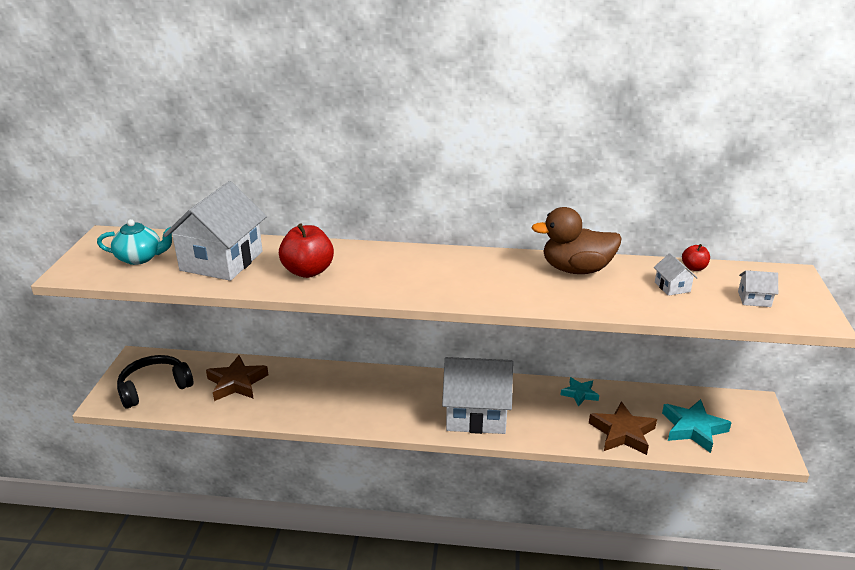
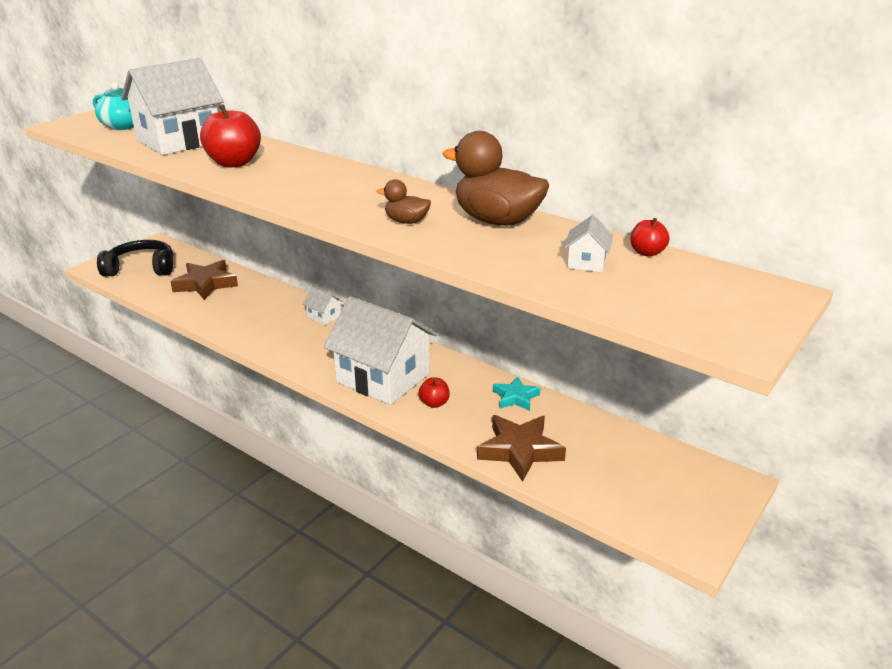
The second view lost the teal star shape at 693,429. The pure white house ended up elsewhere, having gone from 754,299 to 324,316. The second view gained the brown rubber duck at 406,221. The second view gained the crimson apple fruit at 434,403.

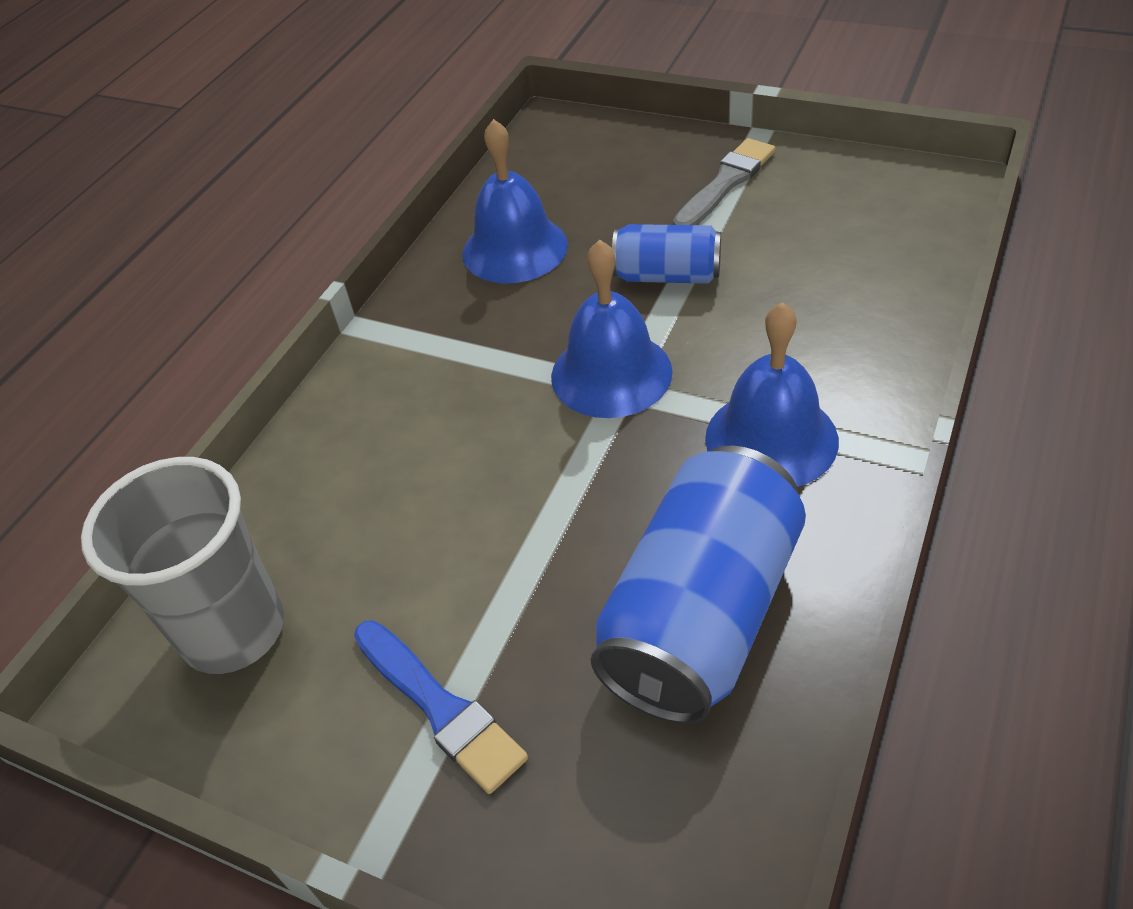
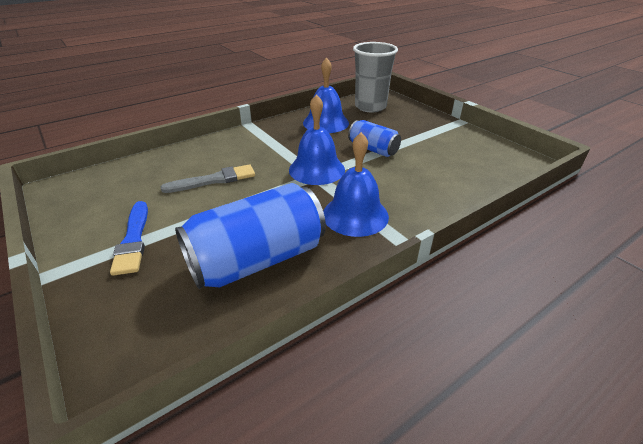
The grey tumbler ended up elsewhere, having gone from 233,630 to 370,107. The grey brush ended up elsewhere, having gone from 725,183 to 214,180.

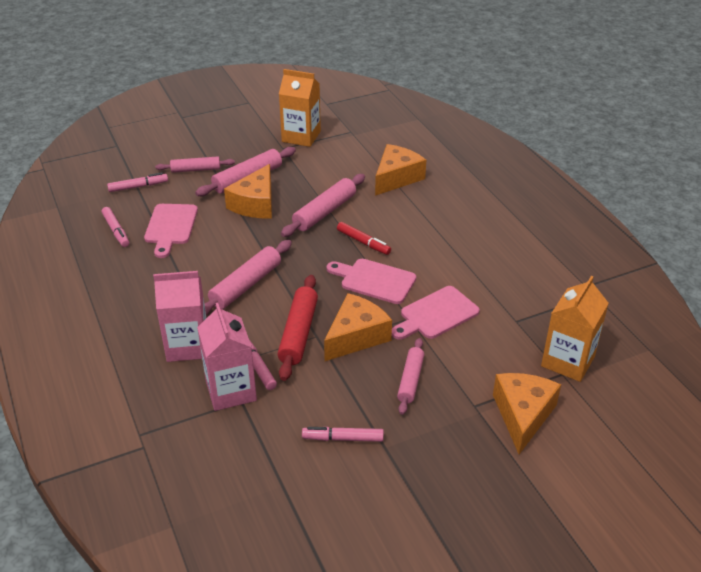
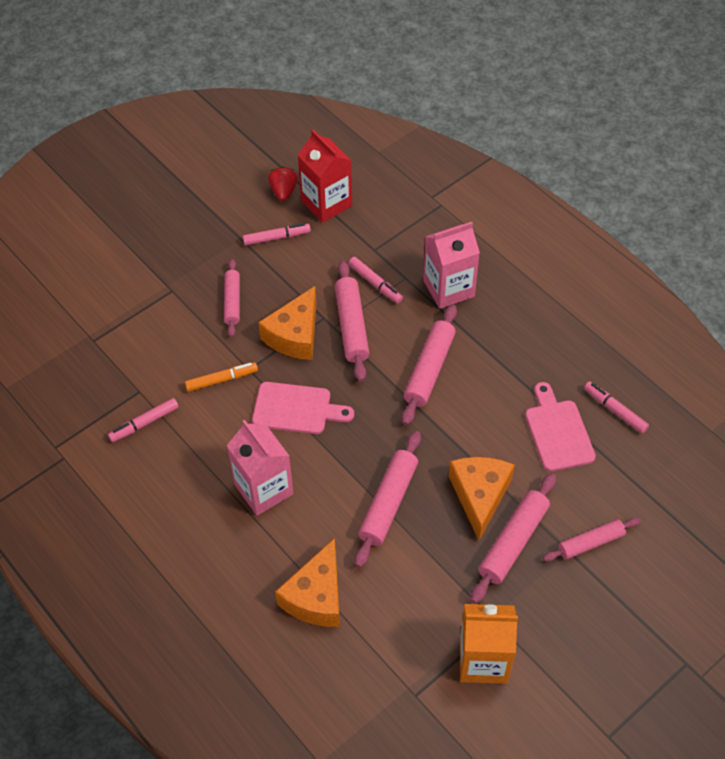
The rose-pink marker pen ended up elsewhere, having gone from 138,187 to 144,423. The rose-pink milk carton ended up elsewhere, having gone from 231,390 to 264,489. What was the crimson pastry roller at 299,333 turned into the rose-pink pastry roller at 351,326. The second view lost the crimson marker pen at 363,242. Where the rose-pink bread board stood at 436,314, the orange-coloured marker pen came to stand at 222,380. The second view lost the orange-coloured cheese wedge at 523,415. The second view lost the orange-coloured milk carton at 568,361. The second view gained the crimson strawberry at 283,191. The second view gained the crimson milk carton at 326,203.

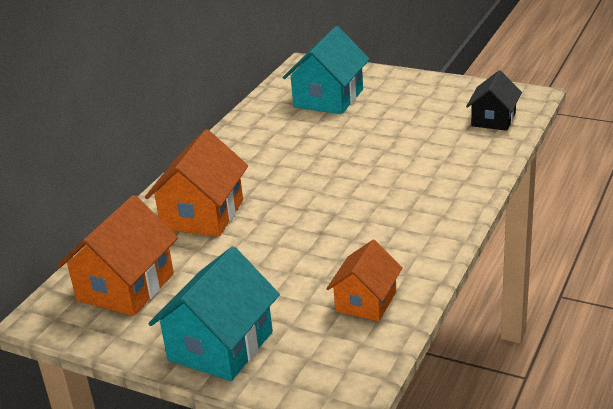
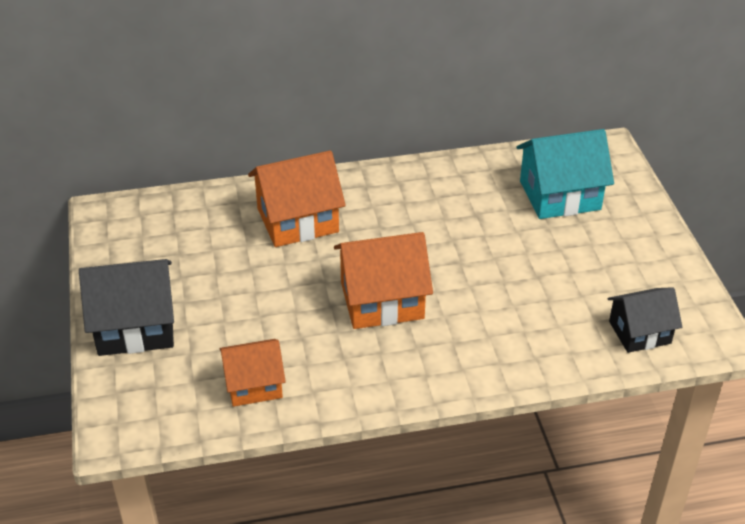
The orange-coloured house ended up elsewhere, having gone from 125,287 to 382,300. What was the teal house at 220,346 turned into the jet-black house at 135,327.

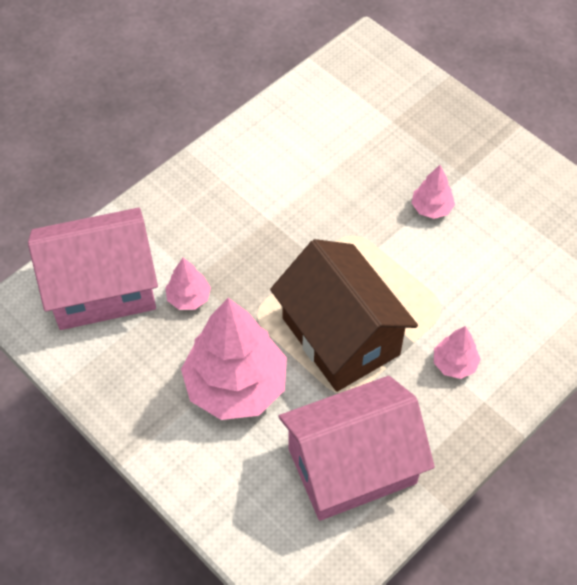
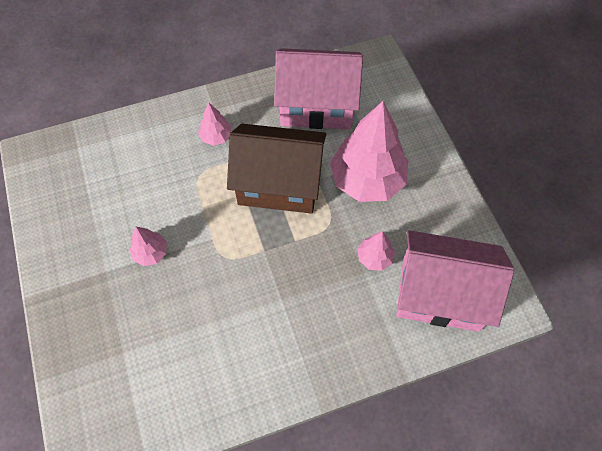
The brown house at 340,336 ended up facing another way, 75 degrees counterclockwise from before.

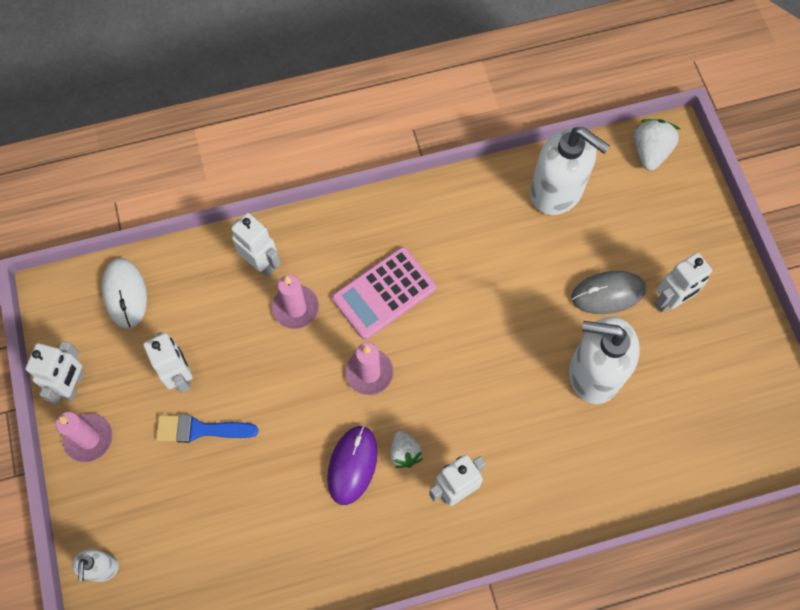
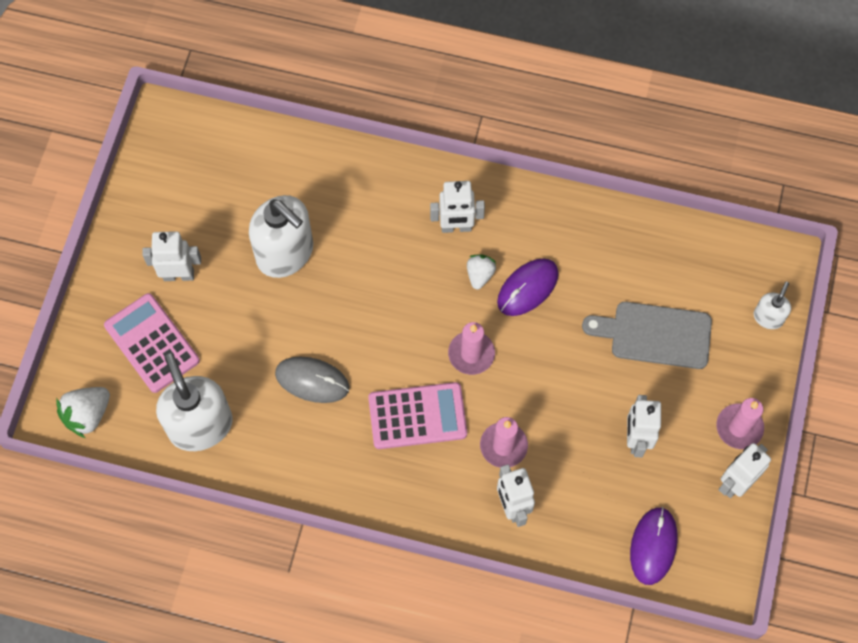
What was the pure white mouse at 125,294 turned into the violet mouse at 653,546. The second view lost the blue brush at 200,429. The grey mouse ended up elsewhere, having gone from 608,293 to 312,380. The second view gained the rose-pink calculator at 152,343. The second view gained the grey bread board at 655,335.

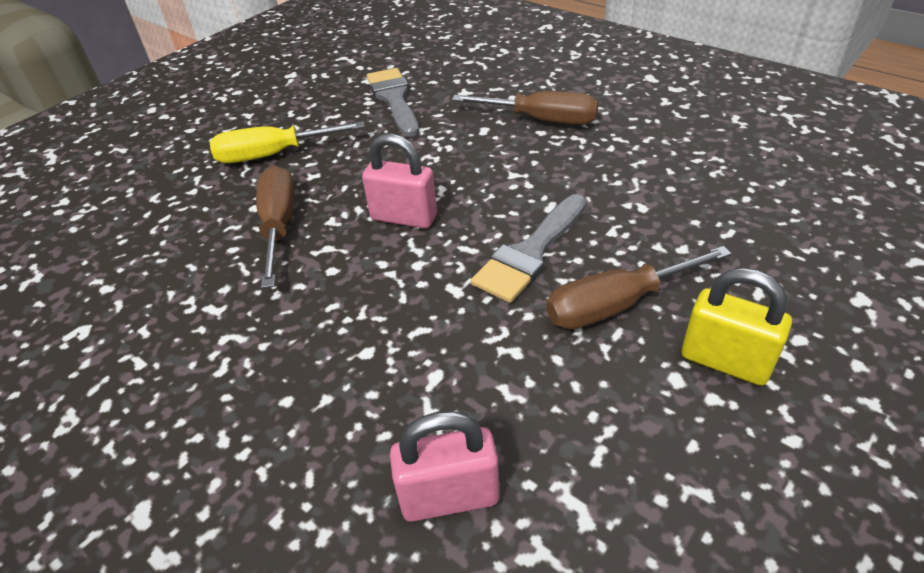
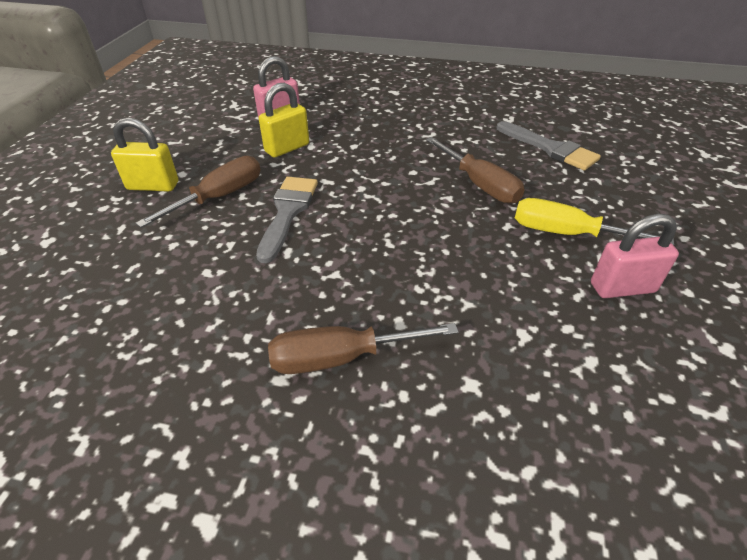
The yellow screwdriver at 273,155 ended up facing another way, 120 degrees counterclockwise from before. The rose-pink small lock ended up elsewhere, having gone from 404,217 to 622,288. The grey brush ended up elsewhere, having gone from 394,99 to 550,148. The second view gained the yellow small lock at 287,148.

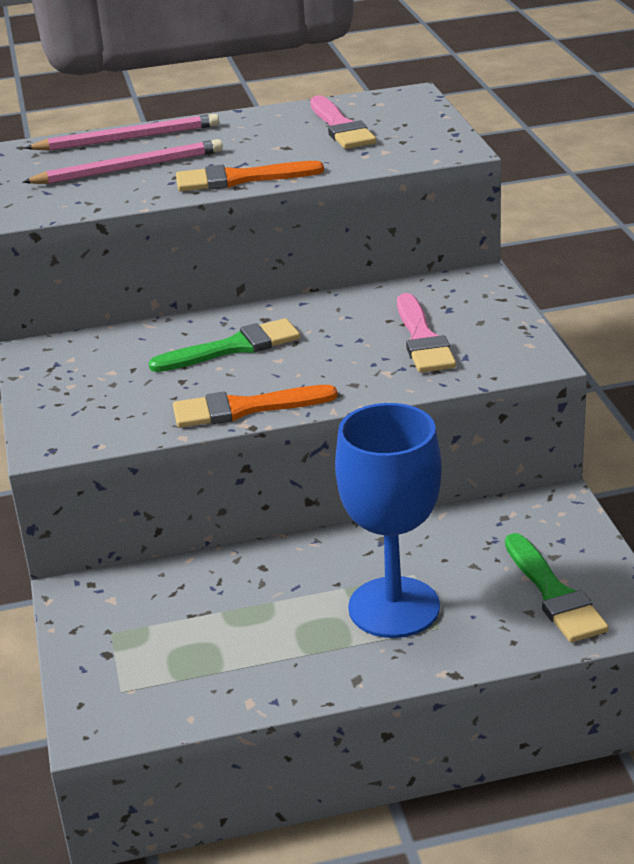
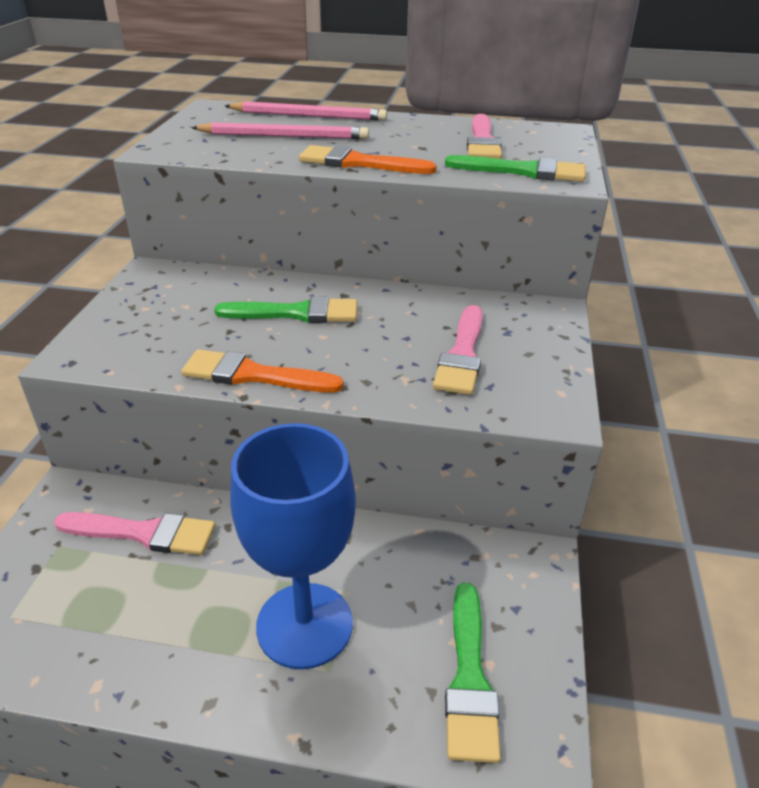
The second view gained the rose-pink brush at 144,533. The second view gained the green brush at 523,171.

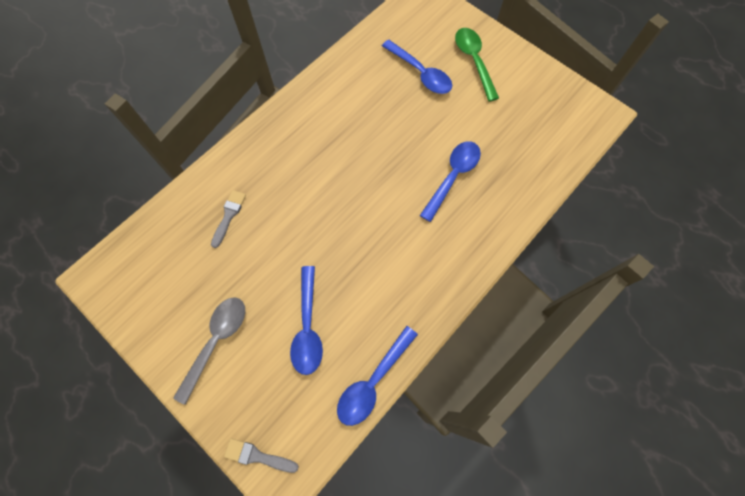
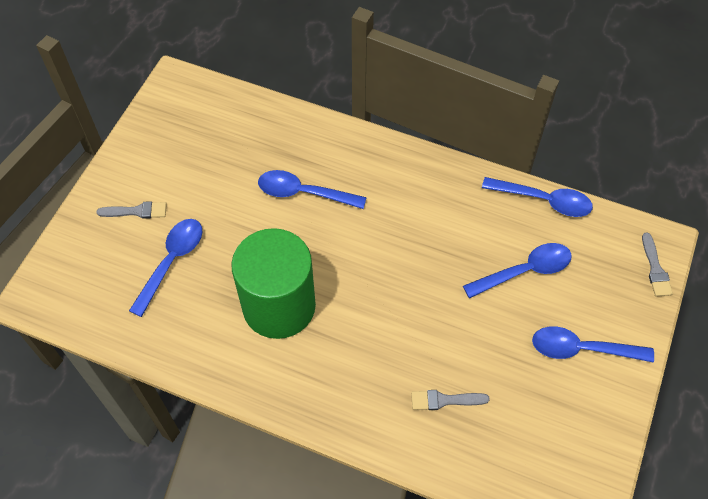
What was the grey teaspoon at 216,341 turned into the blue teaspoon at 581,349. Where the green teaspoon stood at 473,61, the grey brush came to stand at 136,211. The second view gained the green cylinder at 279,306.

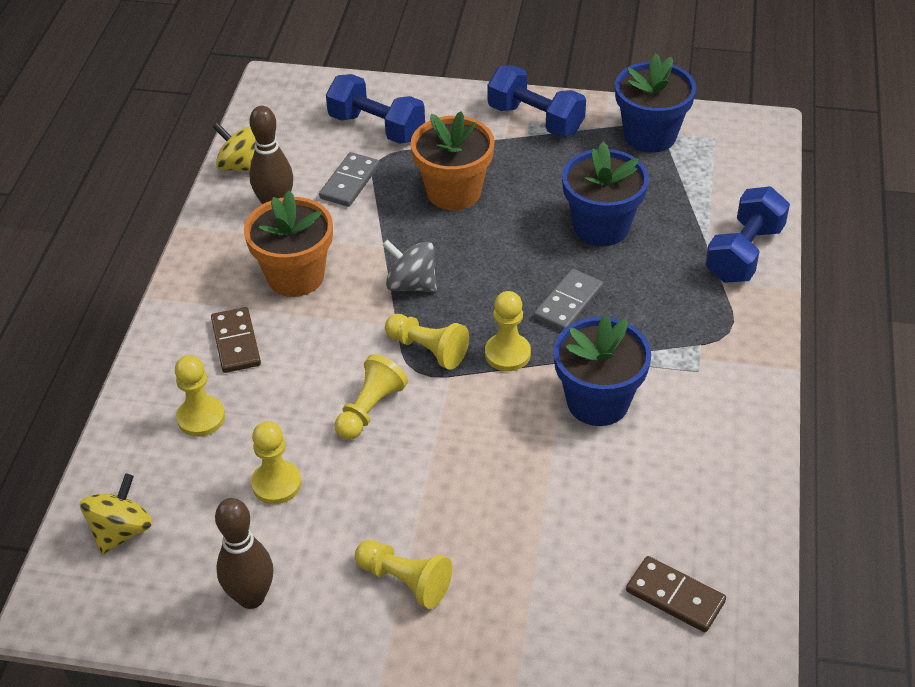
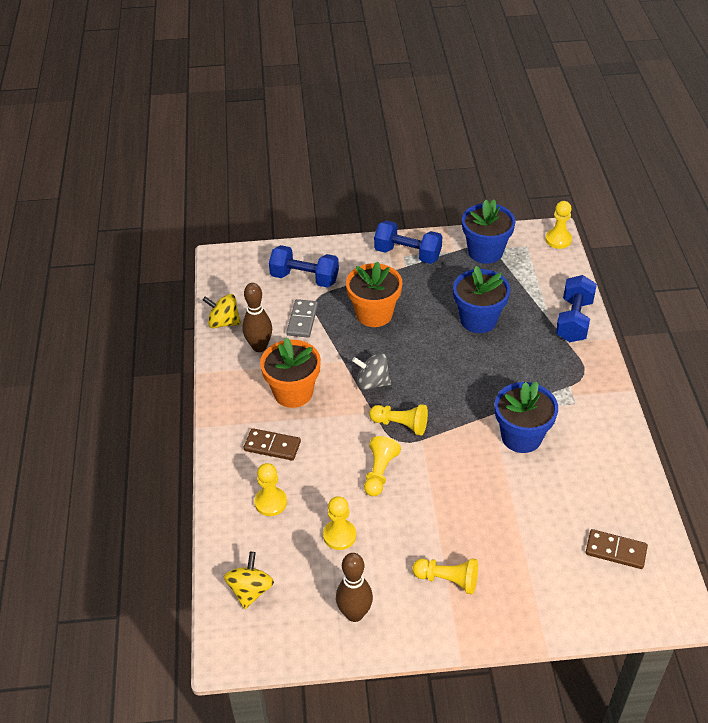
The brown domino tile at 236,342 ended up facing another way, 45 degrees counterclockwise from before. The yellow game pawn ended up elsewhere, having gone from 507,354 to 558,240. The second view lost the grey domino tile at 568,303.

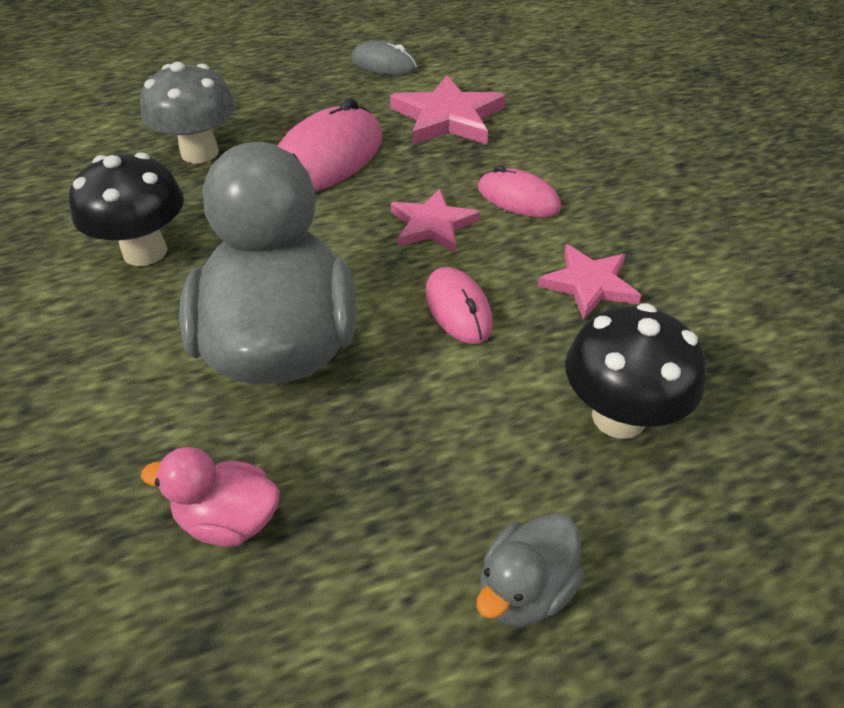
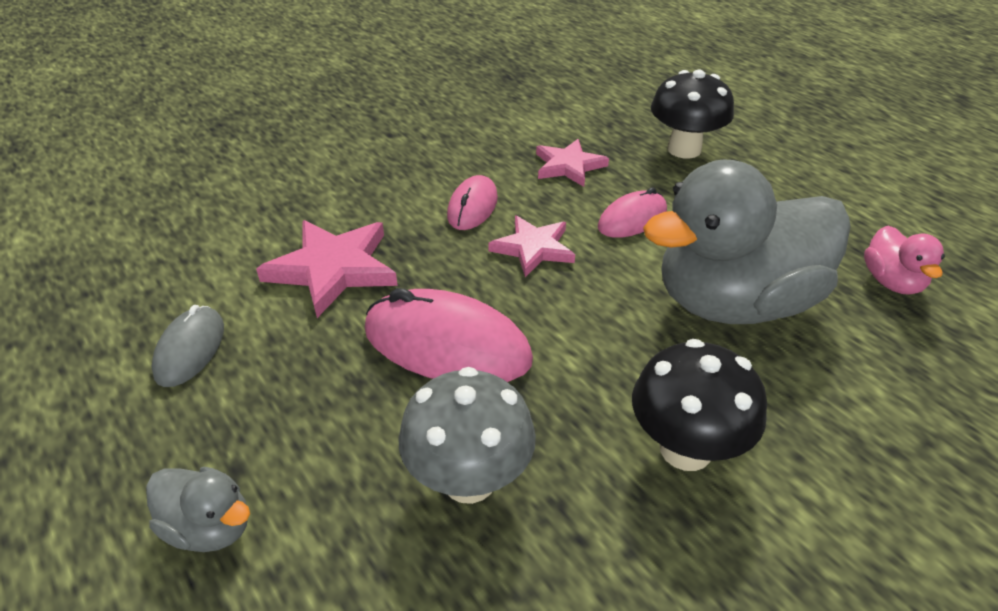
The grey rubber duck ended up elsewhere, having gone from 525,589 to 210,527.

